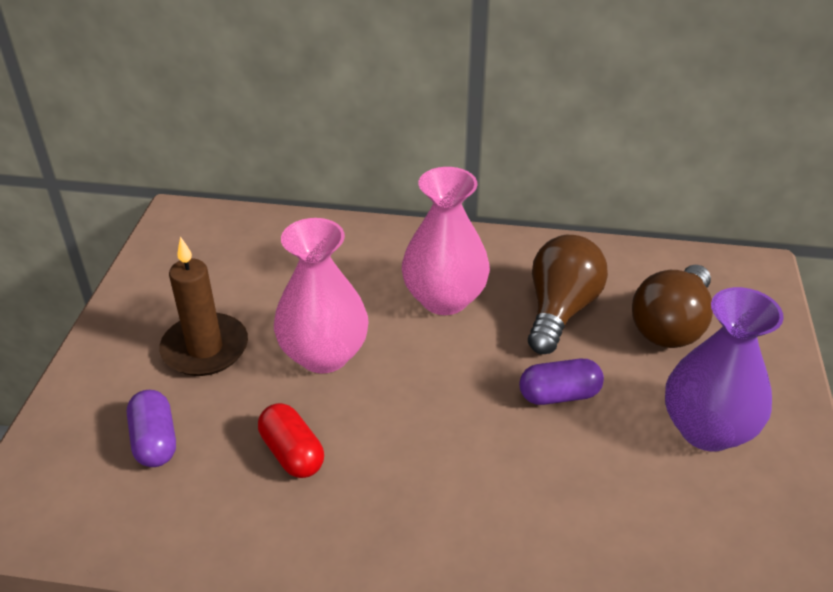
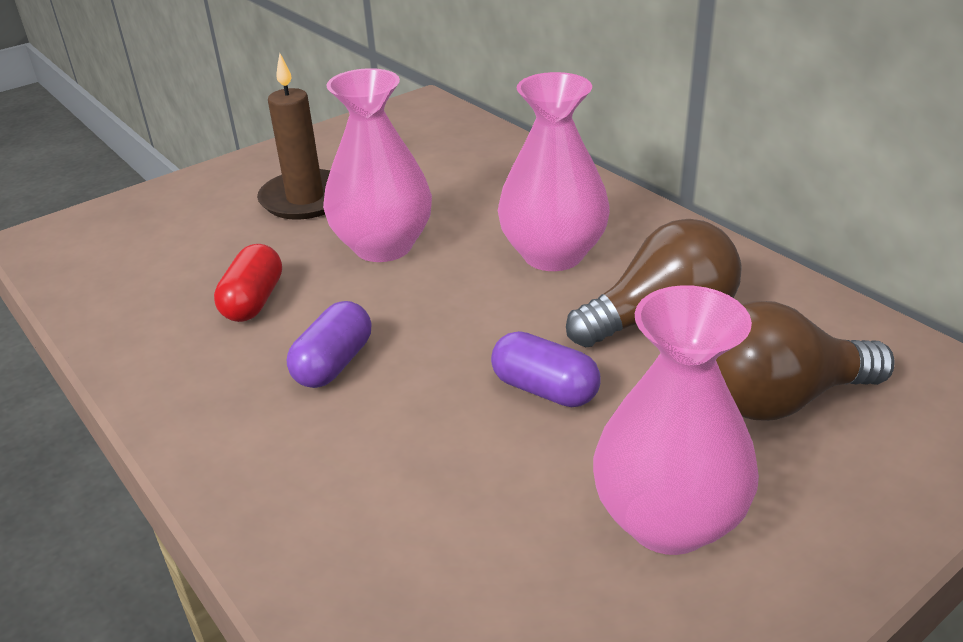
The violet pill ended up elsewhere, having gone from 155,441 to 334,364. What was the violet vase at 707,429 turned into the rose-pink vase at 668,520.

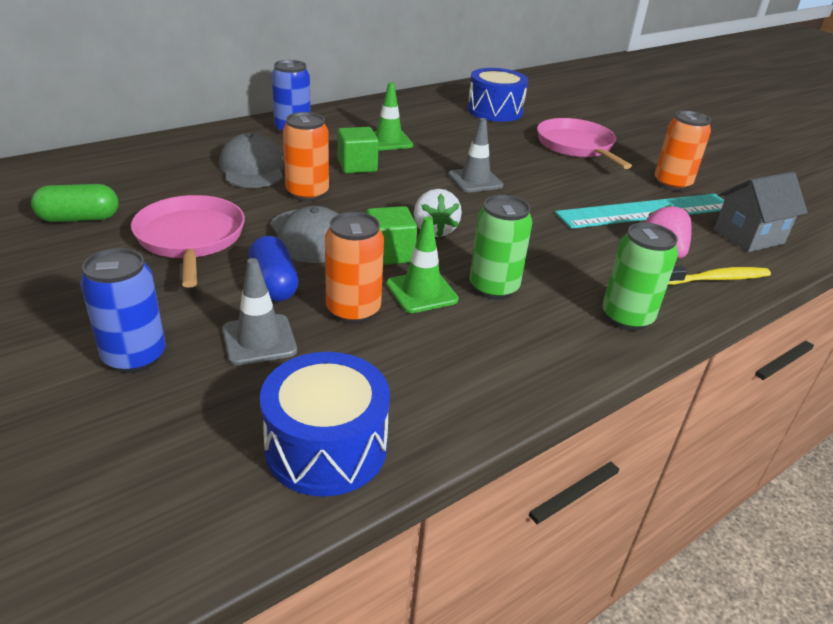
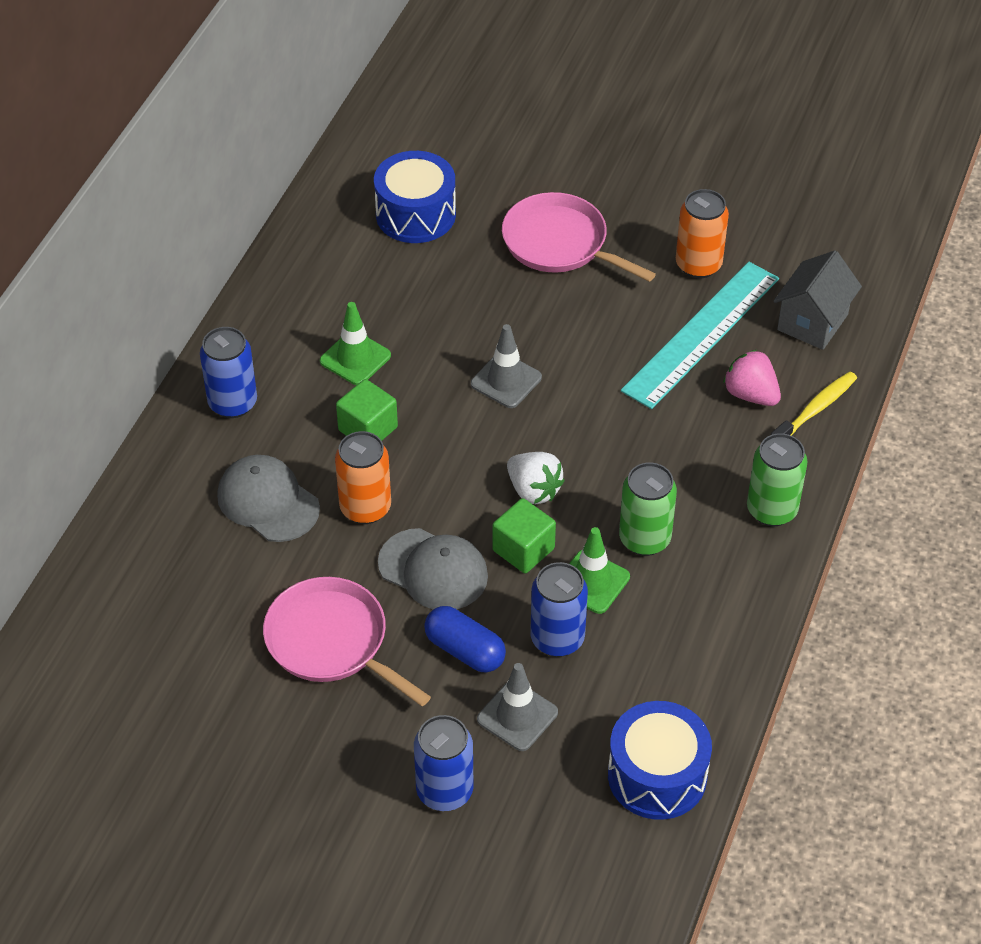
The second view lost the green pill at 79,218. What was the orange-coloured tin at 353,310 turned into the blue tin at 557,639.

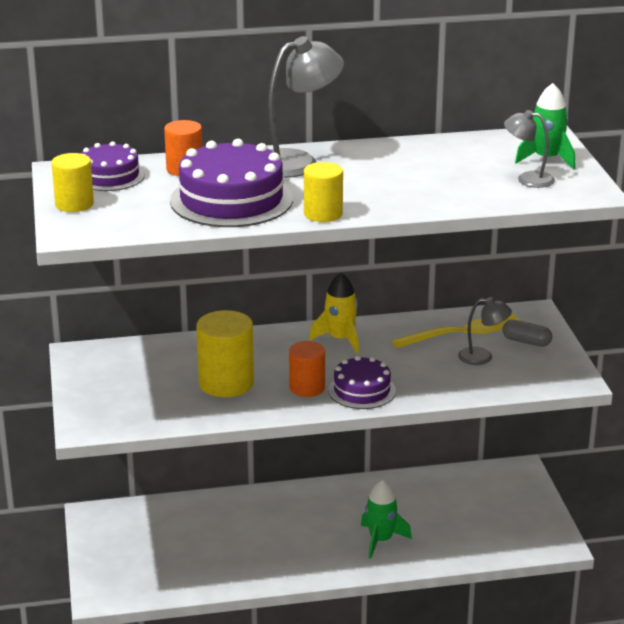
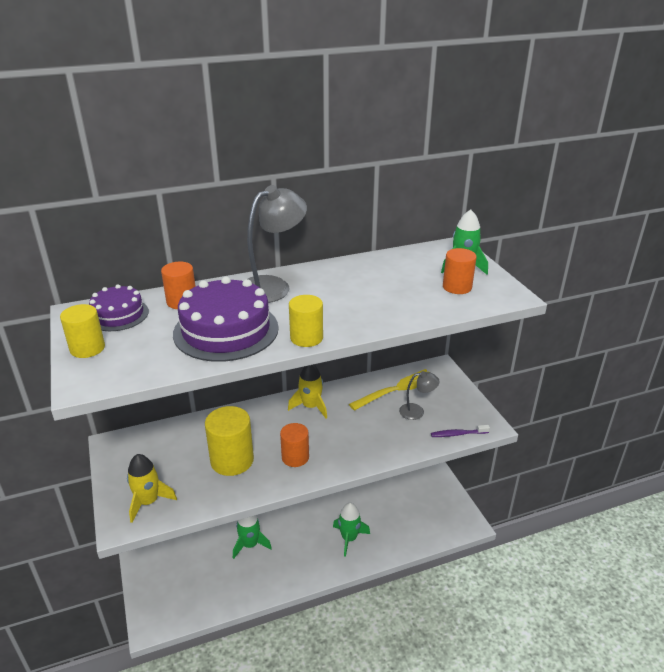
The second view lost the violet gateau at 362,390. The second view lost the grey pill at 526,342. Where the grey lamp stood at 527,179, the orange-coloured cylinder came to stand at 457,287. The second view gained the yellow rocket at 148,502. The second view gained the green rocket at 250,544. The second view gained the violet dental brush at 458,434.

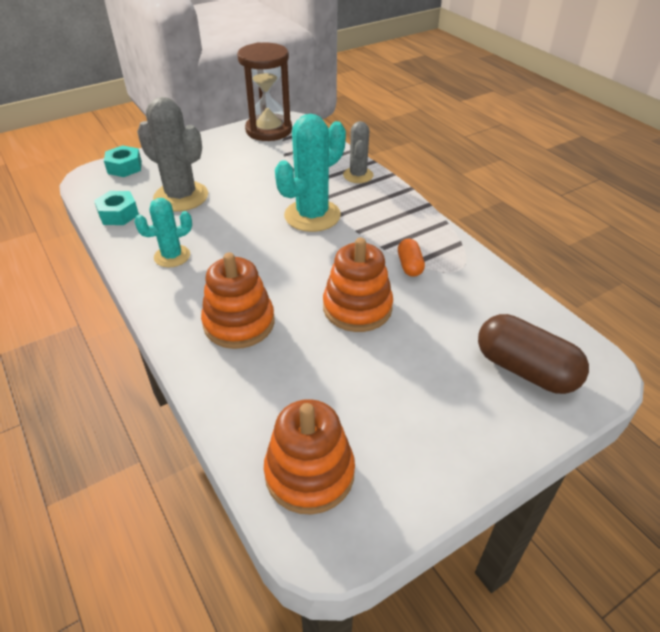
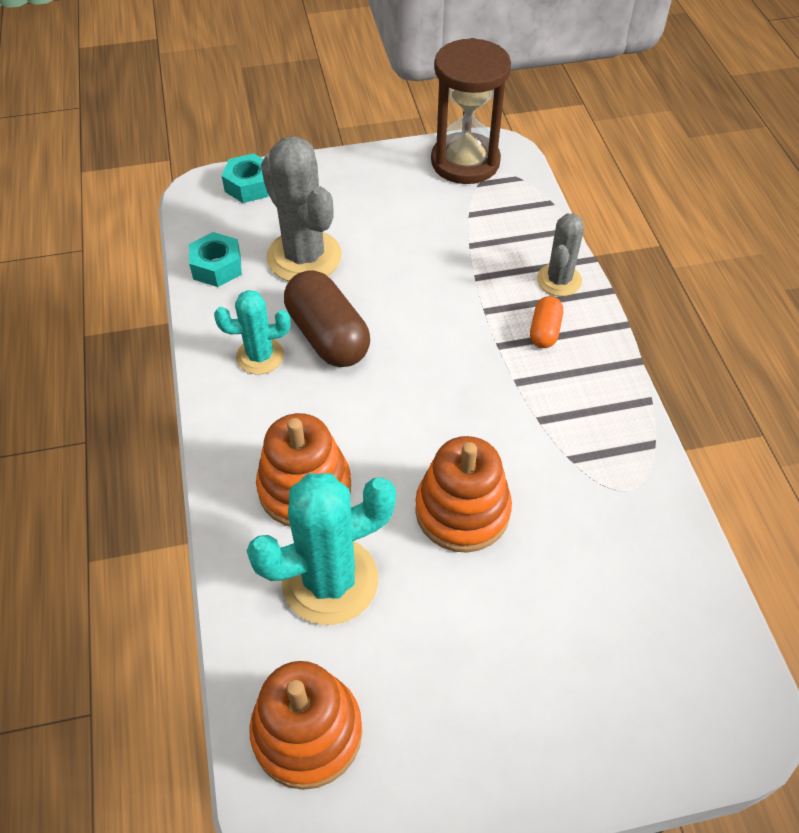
The teal cactus ended up elsewhere, having gone from 312,215 to 330,580. The orange-coloured pill ended up elsewhere, having gone from 409,265 to 544,331. The brown pill ended up elsewhere, having gone from 525,370 to 328,336.

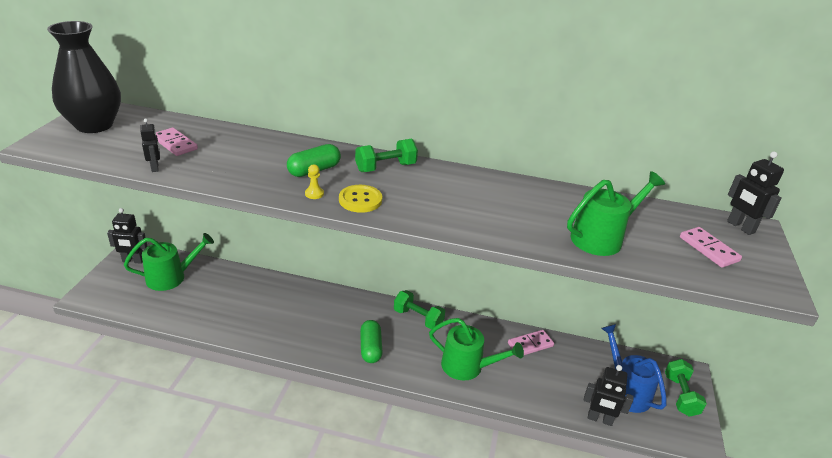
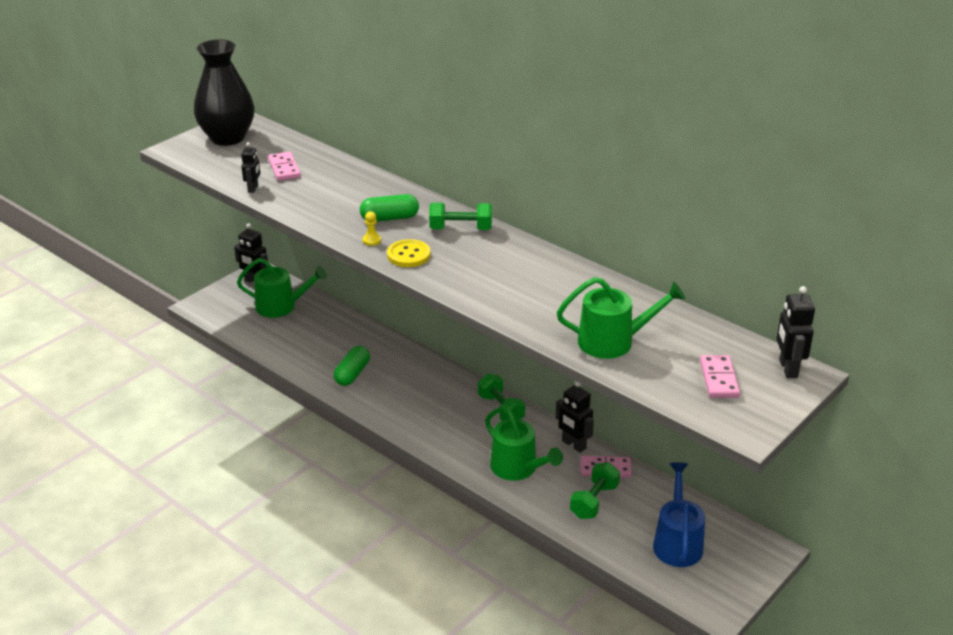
The green pill ended up elsewhere, having gone from 370,348 to 352,374. The jet-black toy robot ended up elsewhere, having gone from 599,419 to 573,445. The green hand weight ended up elsewhere, having gone from 680,395 to 594,501.

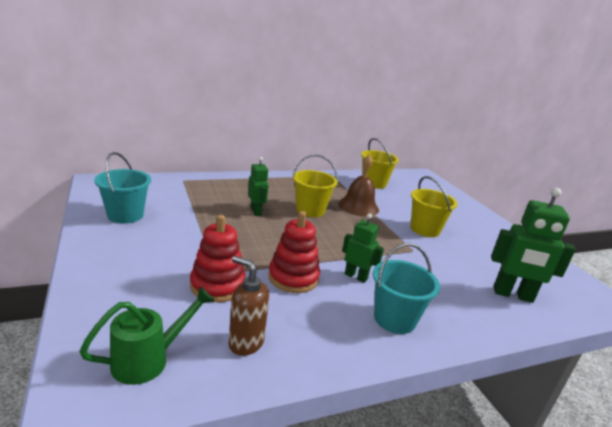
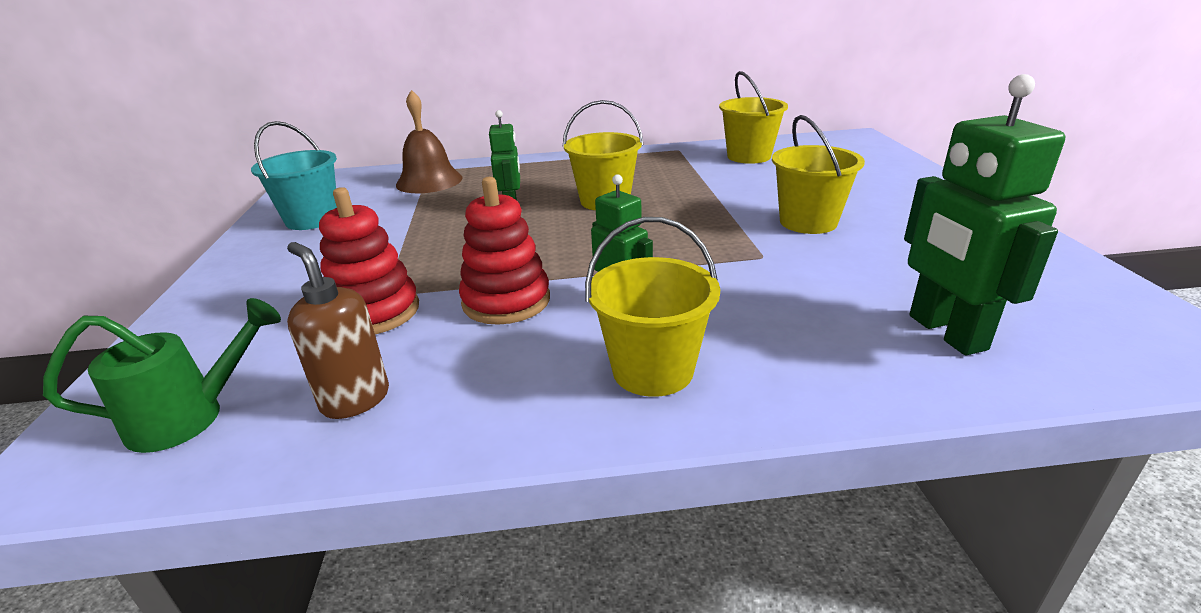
The brown bell ended up elsewhere, having gone from 358,206 to 429,181. What was the teal sand bucket at 394,319 turned into the yellow sand bucket at 652,370. The green toy robot at 512,295 ended up facing another way, 45 degrees clockwise from before.

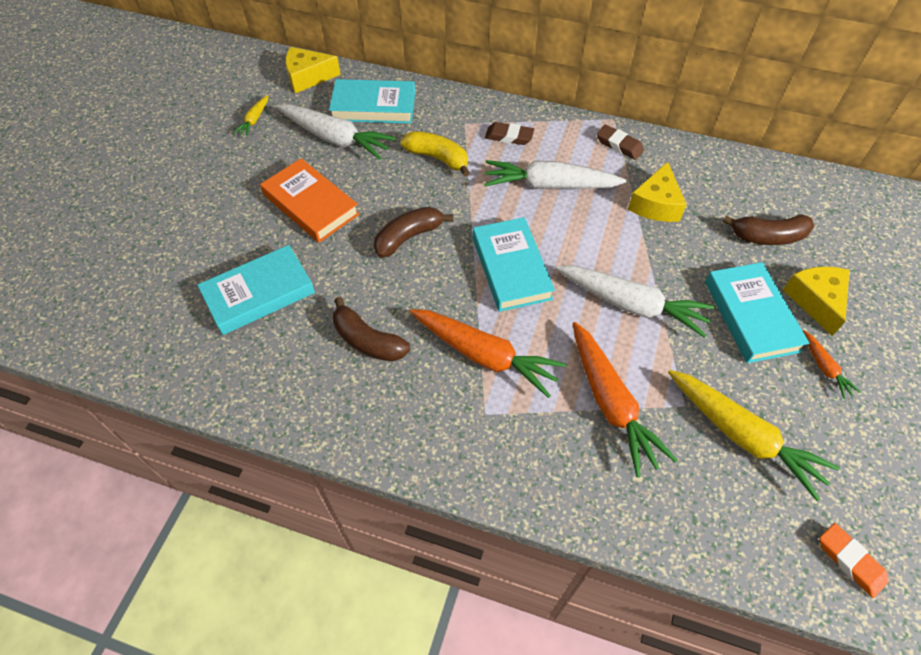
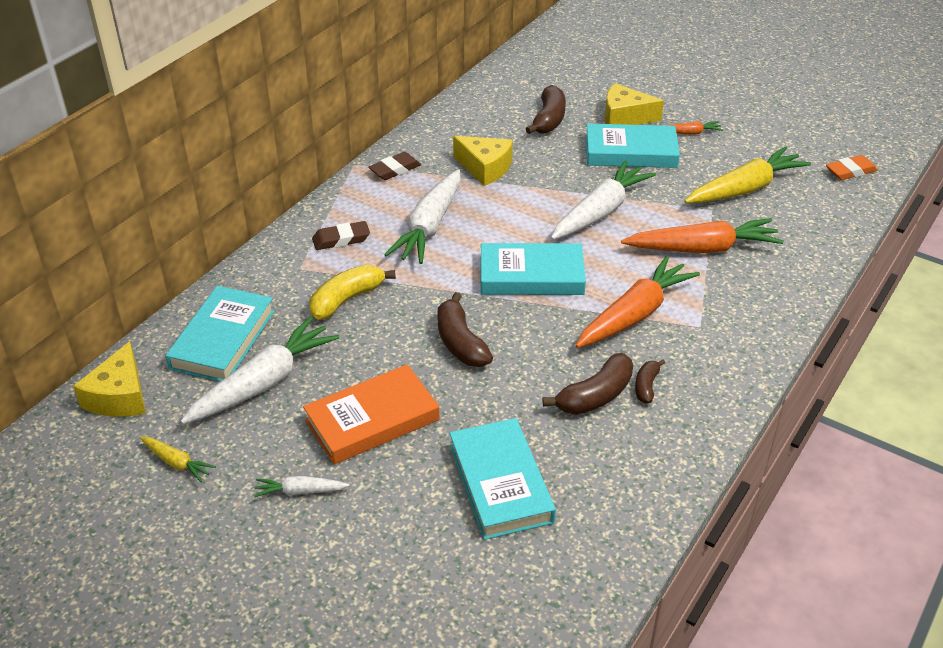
The brown gum eraser at 509,137 ended up facing another way, 45 degrees clockwise from before. The second view gained the pure white root vegetable at 300,491. The second view gained the brown banana at 646,386.

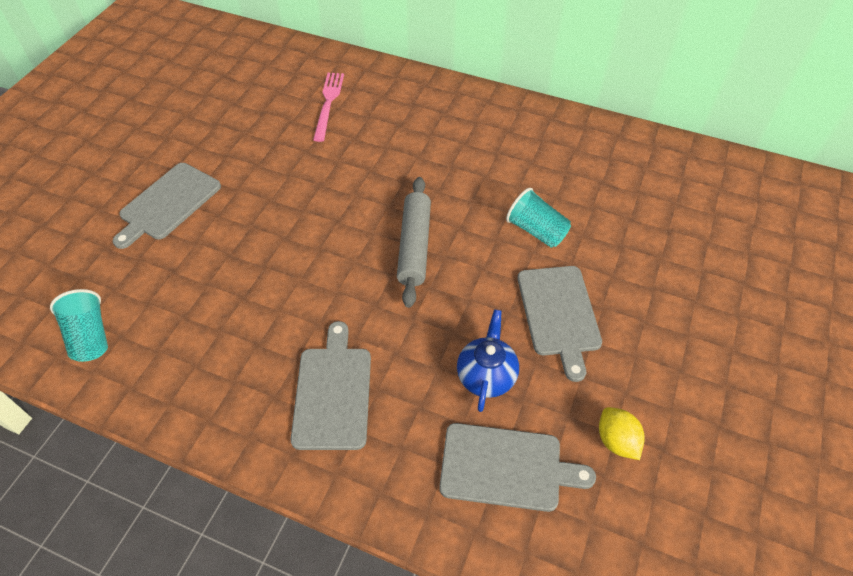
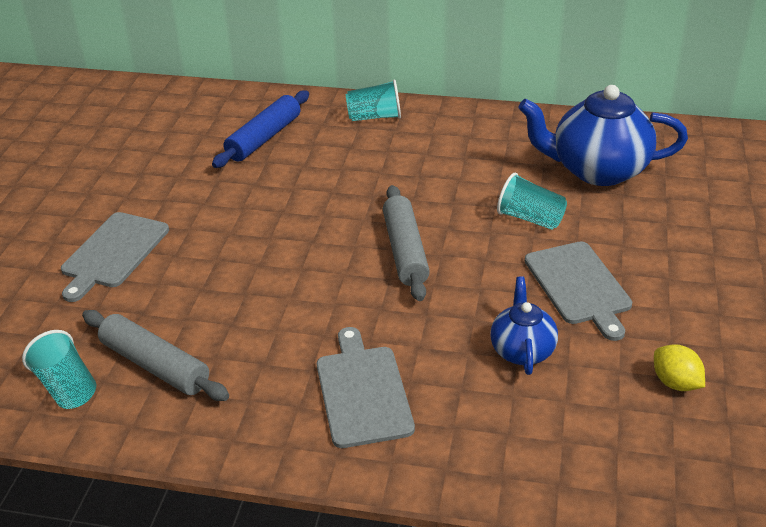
Where the rose-pink fork stood at 328,103, the blue pastry roller came to stand at 264,138. The second view lost the grey bread board at 506,467. The second view gained the grey pastry roller at 155,365. The second view gained the teal tumbler at 374,117. The second view gained the blue teapot at 597,170.

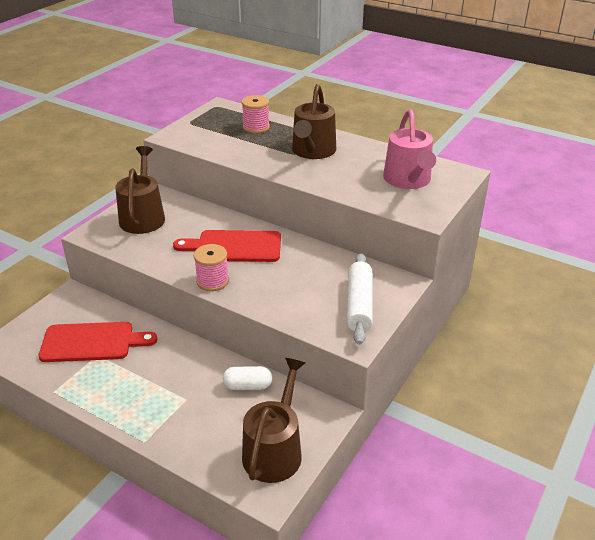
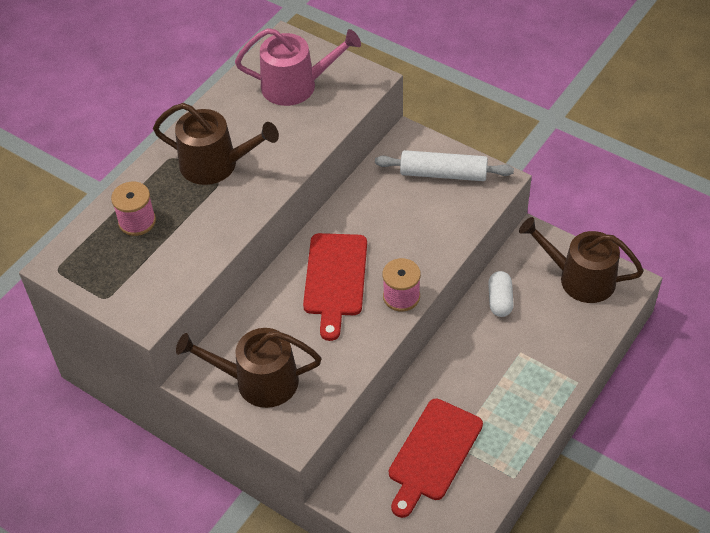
The crimson bread board at 92,342 ended up facing another way, 150 degrees counterclockwise from before.

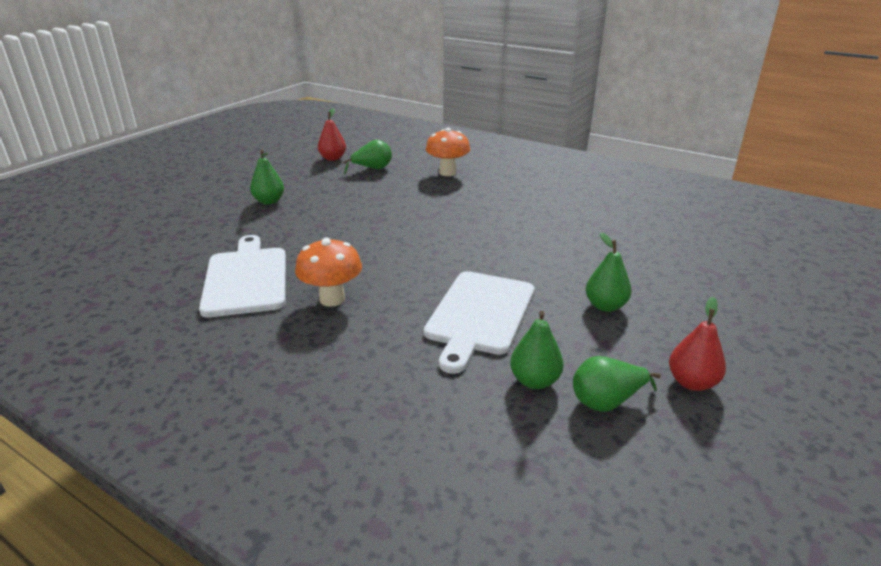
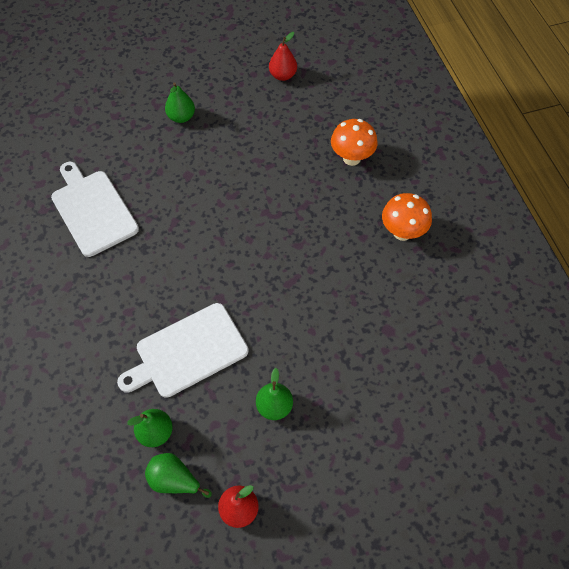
The pure white bread board at 246,278 ended up facing another way, 60 degrees counterclockwise from before. The orange-coloured toadstool ended up elsewhere, having gone from 332,299 to 402,232. The second view lost the green pear fruit at 372,169.

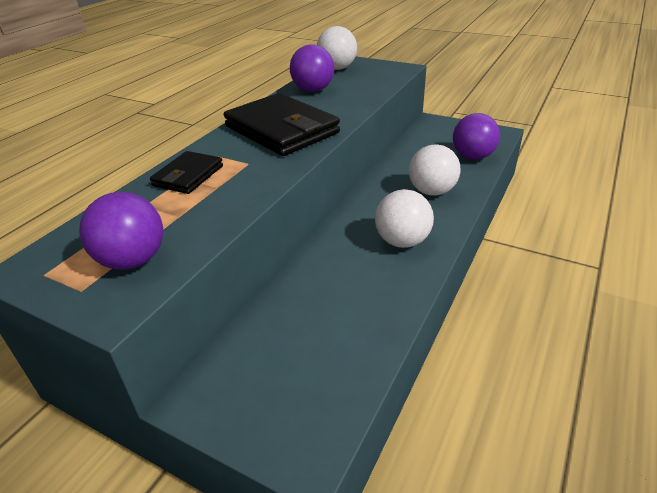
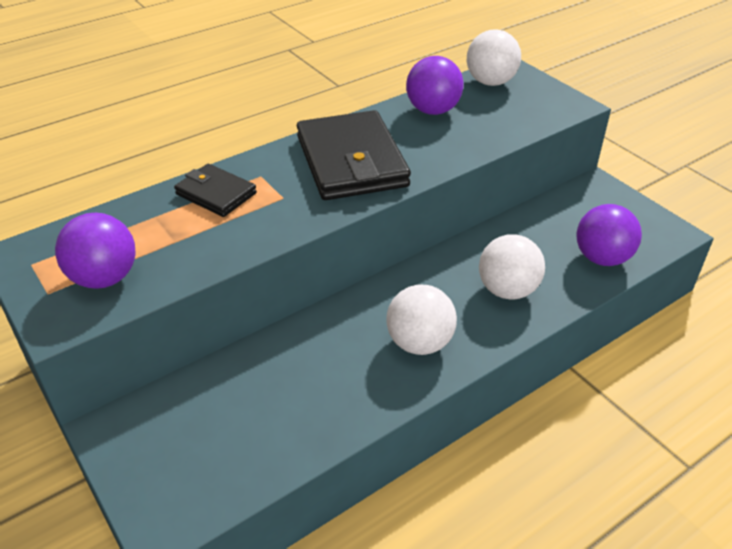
The jet-black billfold at 188,176 ended up facing another way, 75 degrees clockwise from before.

